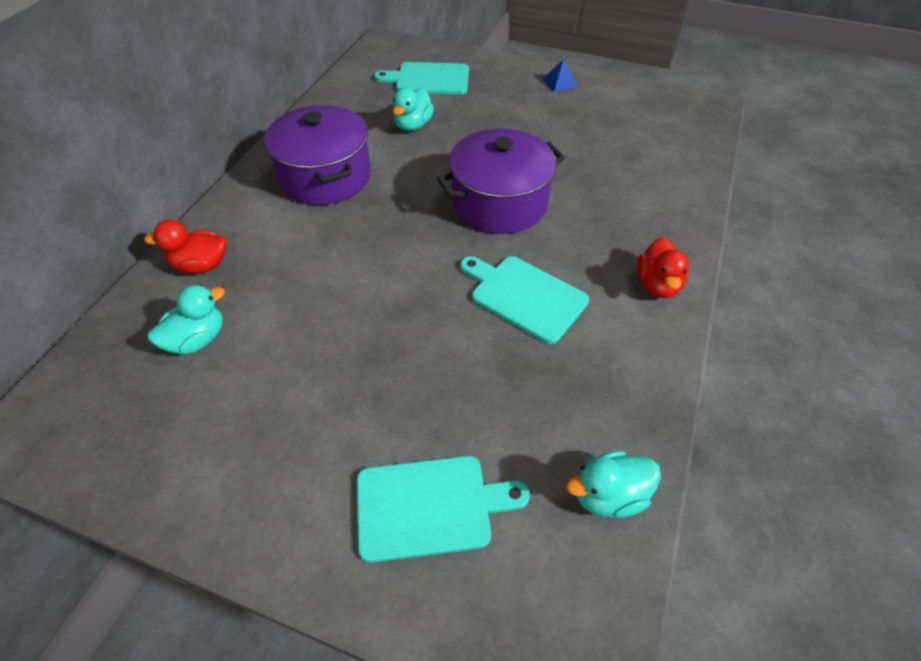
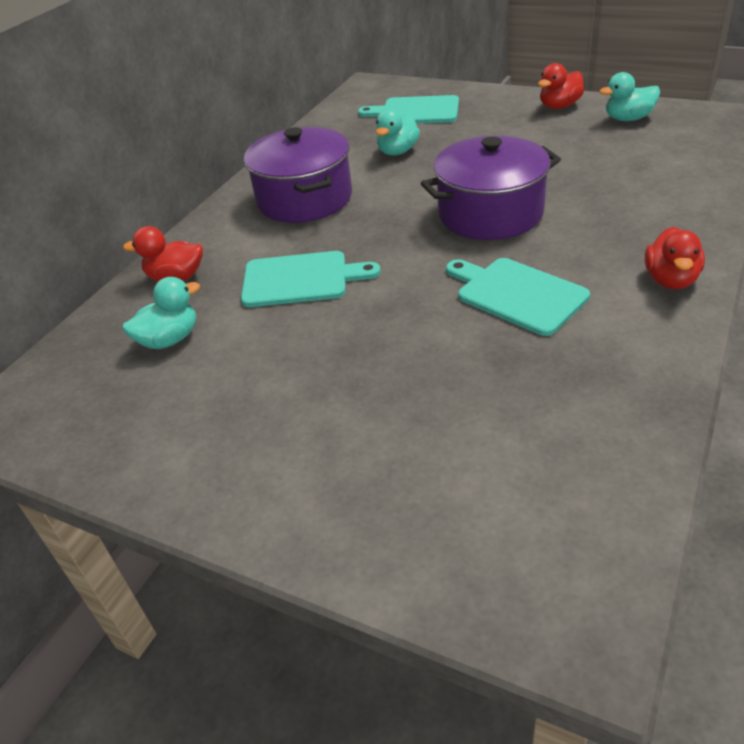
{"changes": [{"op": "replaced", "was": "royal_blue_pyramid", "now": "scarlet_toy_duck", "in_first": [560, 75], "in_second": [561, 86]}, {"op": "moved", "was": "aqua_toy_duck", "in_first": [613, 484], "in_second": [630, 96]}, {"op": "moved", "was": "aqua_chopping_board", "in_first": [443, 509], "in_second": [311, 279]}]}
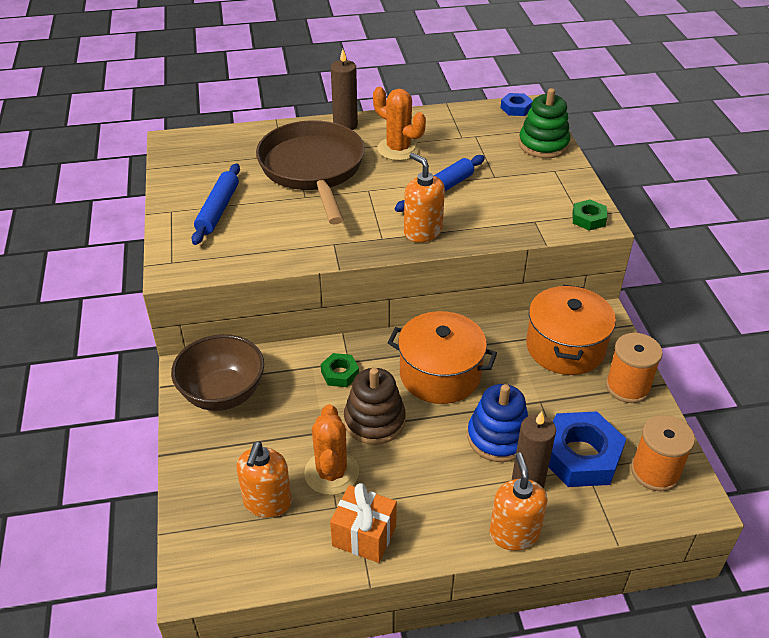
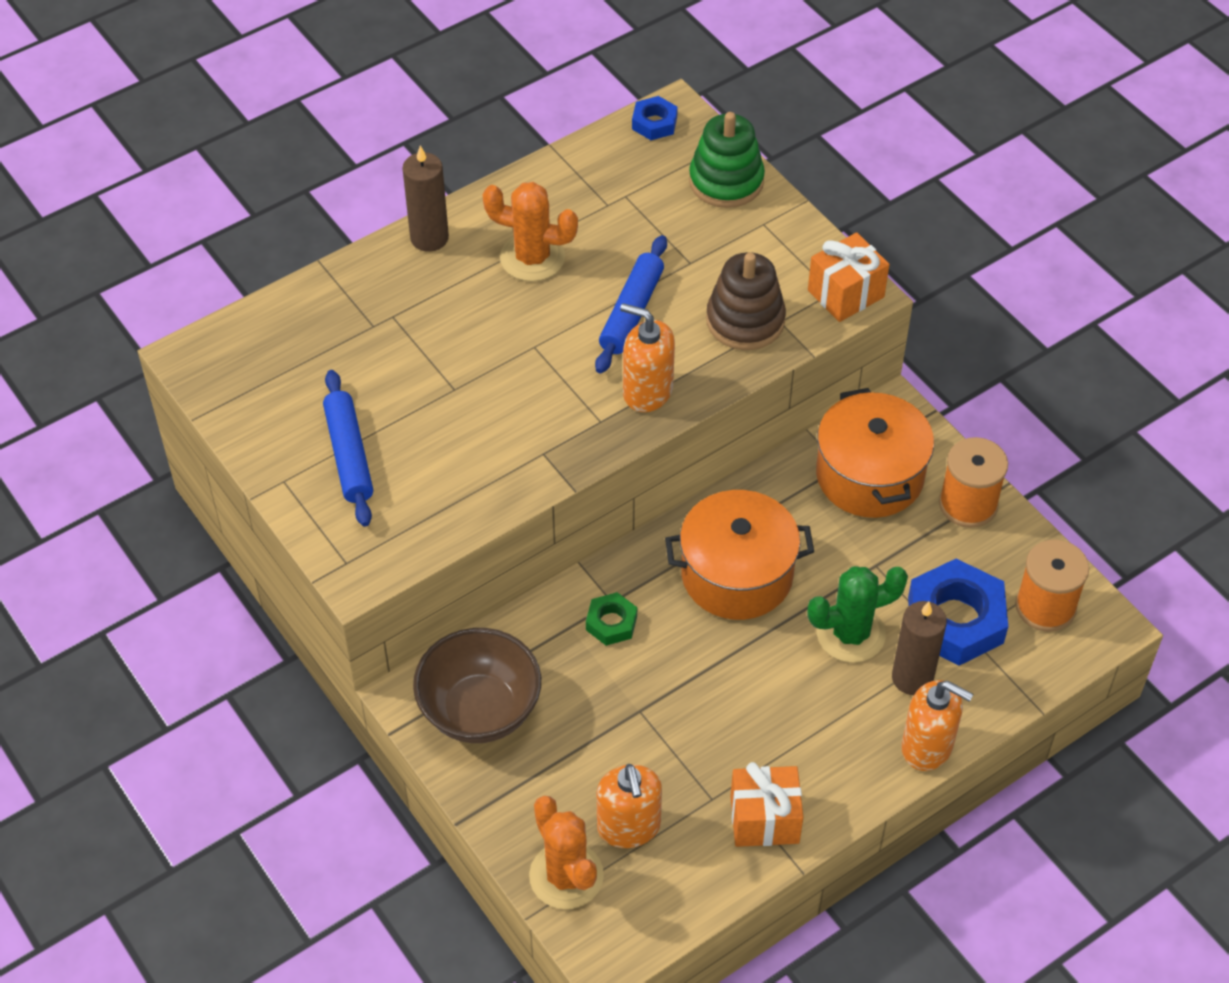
{"changes": [{"op": "removed", "was": "russet_skillet", "in_first": [310, 172]}, {"op": "replaced", "was": "green_hexagon_nut", "now": "orange_wrapped_gift", "in_first": [589, 215], "in_second": [848, 277]}, {"op": "moved", "was": "russet_stacking_toy", "in_first": [375, 406], "in_second": [746, 301]}, {"op": "replaced", "was": "royal_blue_stacking_toy", "now": "green_saguaro_cactus", "in_first": [497, 423], "in_second": [857, 614]}, {"op": "moved", "was": "orange_saguaro_cactus", "in_first": [331, 449], "in_second": [566, 852]}, {"op": "turned", "was": "orange_soap_dispenser", "in_first": [518, 502], "in_second": [937, 725], "clockwise": 150}]}
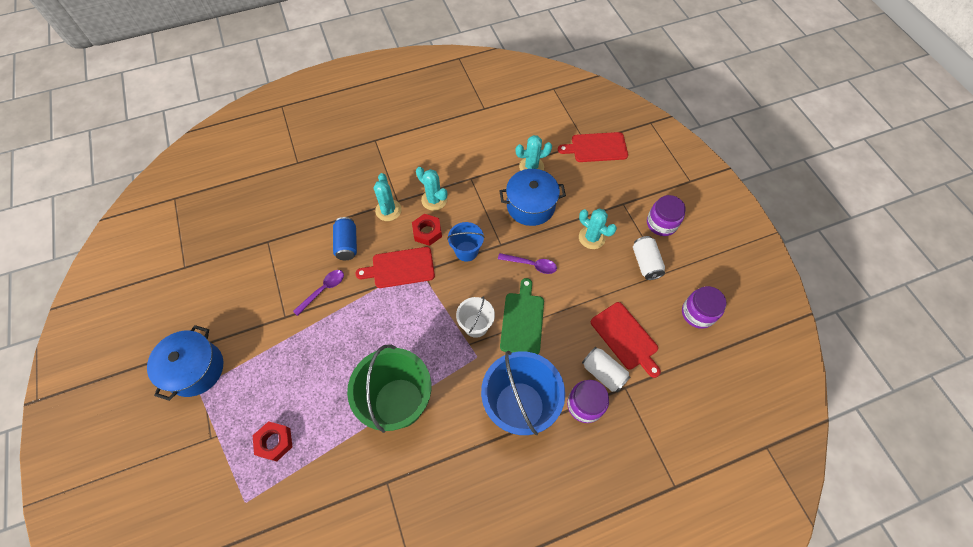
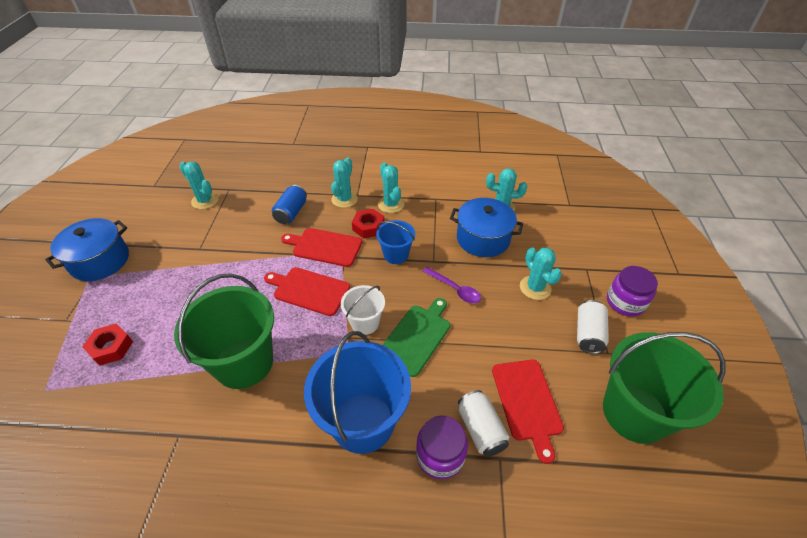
{"changes": [{"op": "moved", "was": "scarlet_chopping_board", "in_first": [593, 147], "in_second": [307, 291]}, {"op": "removed", "was": "purple_tablespoon", "in_first": [318, 293]}, {"op": "replaced", "was": "purple_jam_jar", "now": "green_sand_bucket", "in_first": [704, 307], "in_second": [664, 388]}, {"op": "added", "now": "aqua_saguaro_cactus", "in_second": [198, 185]}]}
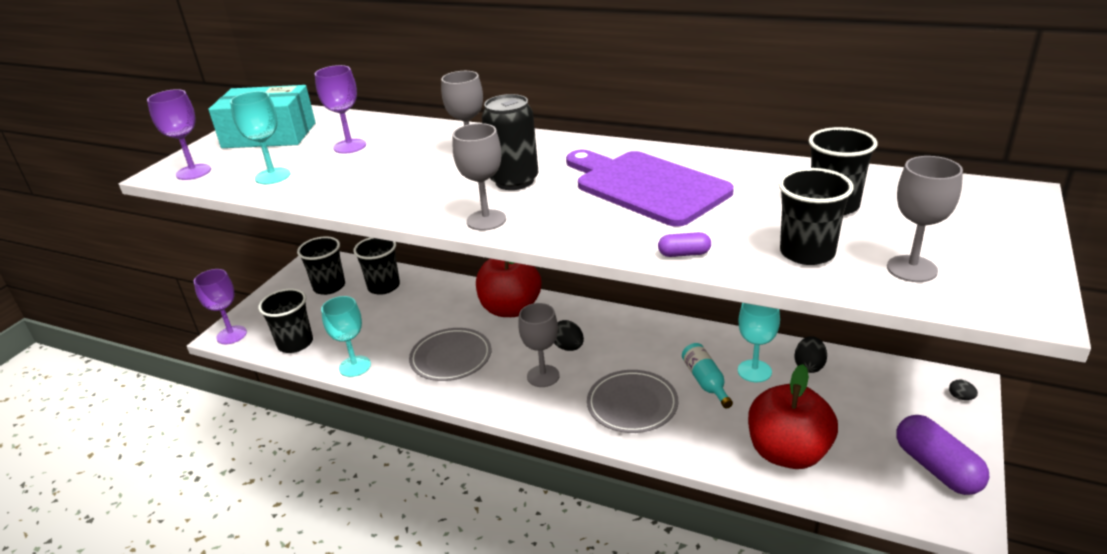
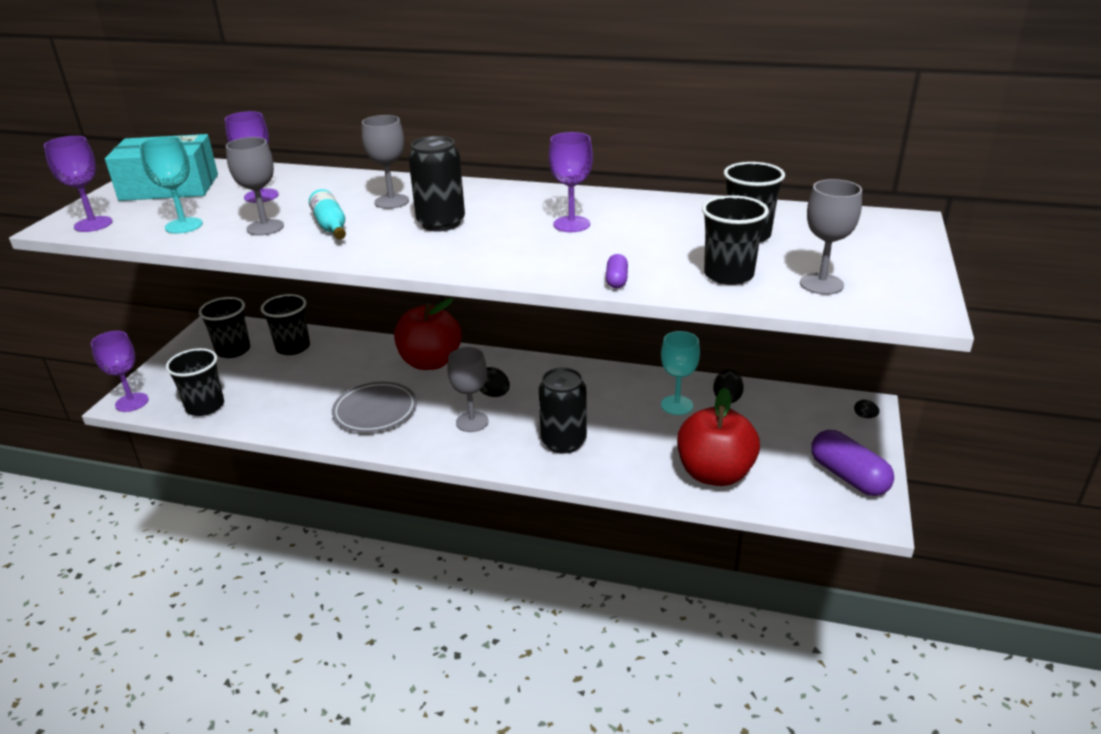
{"changes": [{"op": "moved", "was": "grey_wine_glass", "in_first": [479, 177], "in_second": [255, 186]}, {"op": "replaced", "was": "purple_chopping_board", "now": "purple_wine_glass", "in_first": [650, 188], "in_second": [571, 182]}, {"op": "turned", "was": "purple_pill_shape", "in_first": [684, 244], "in_second": [617, 271], "clockwise": -75}, {"op": "removed", "was": "aqua_wine_glass", "in_first": [346, 336]}, {"op": "moved", "was": "aqua_bottle", "in_first": [707, 375], "in_second": [327, 214]}, {"op": "replaced", "was": "grey_dinner_plate", "now": "black_tin", "in_first": [632, 401], "in_second": [563, 410]}]}
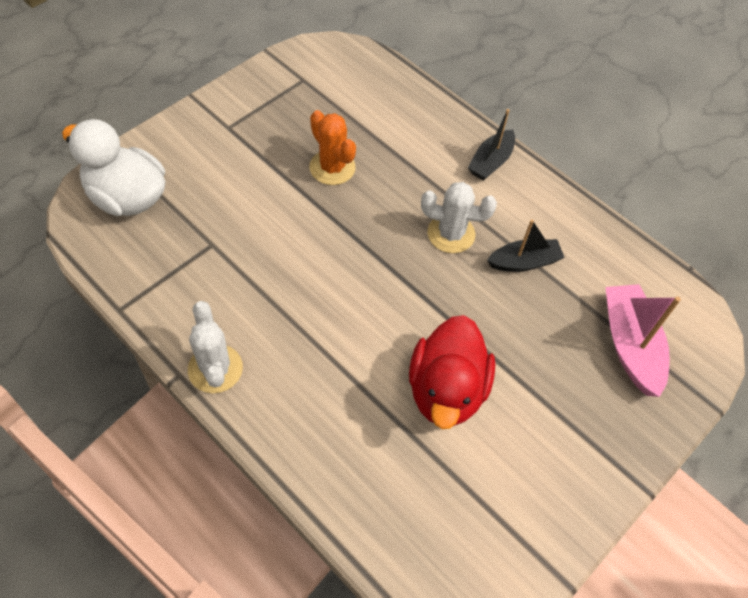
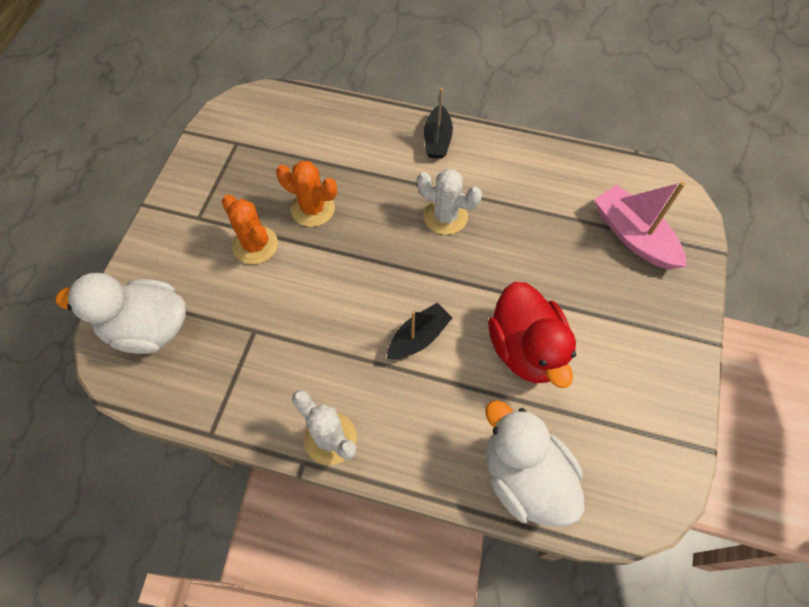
{"changes": [{"op": "turned", "was": "pure_white_saguaro_cactus", "in_first": [459, 217], "in_second": [449, 202], "clockwise": 45}, {"op": "moved", "was": "black_boat", "in_first": [526, 245], "in_second": [420, 331]}, {"op": "added", "now": "orange_saguaro_cactus", "in_second": [250, 229]}, {"op": "added", "now": "pure_white_toy_duck", "in_second": [535, 463]}]}
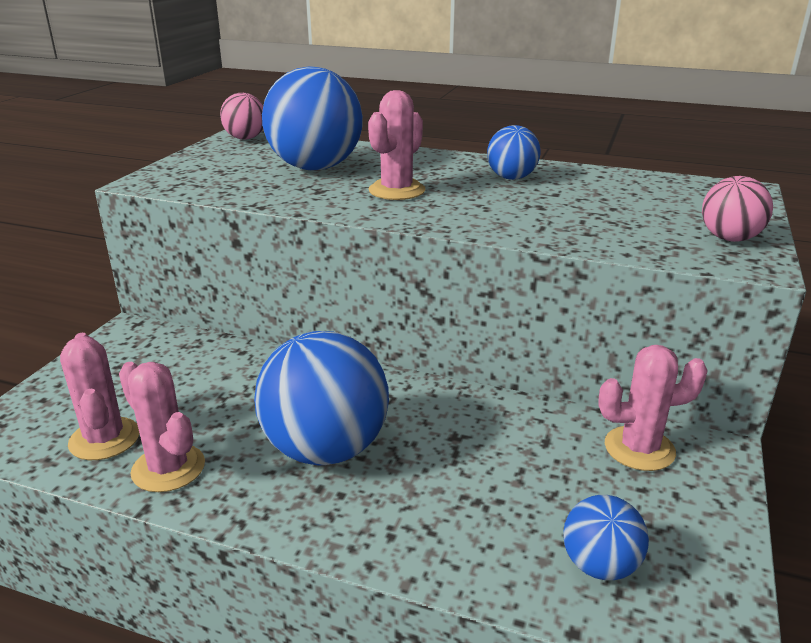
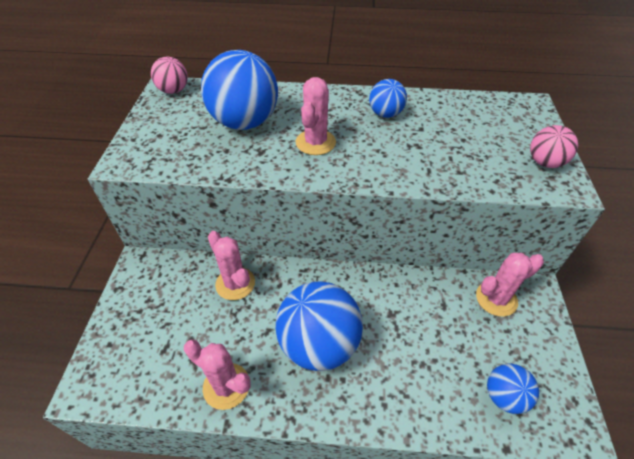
{"changes": [{"op": "moved", "was": "pink_saguaro_cactus", "in_first": [100, 396], "in_second": [231, 265]}]}
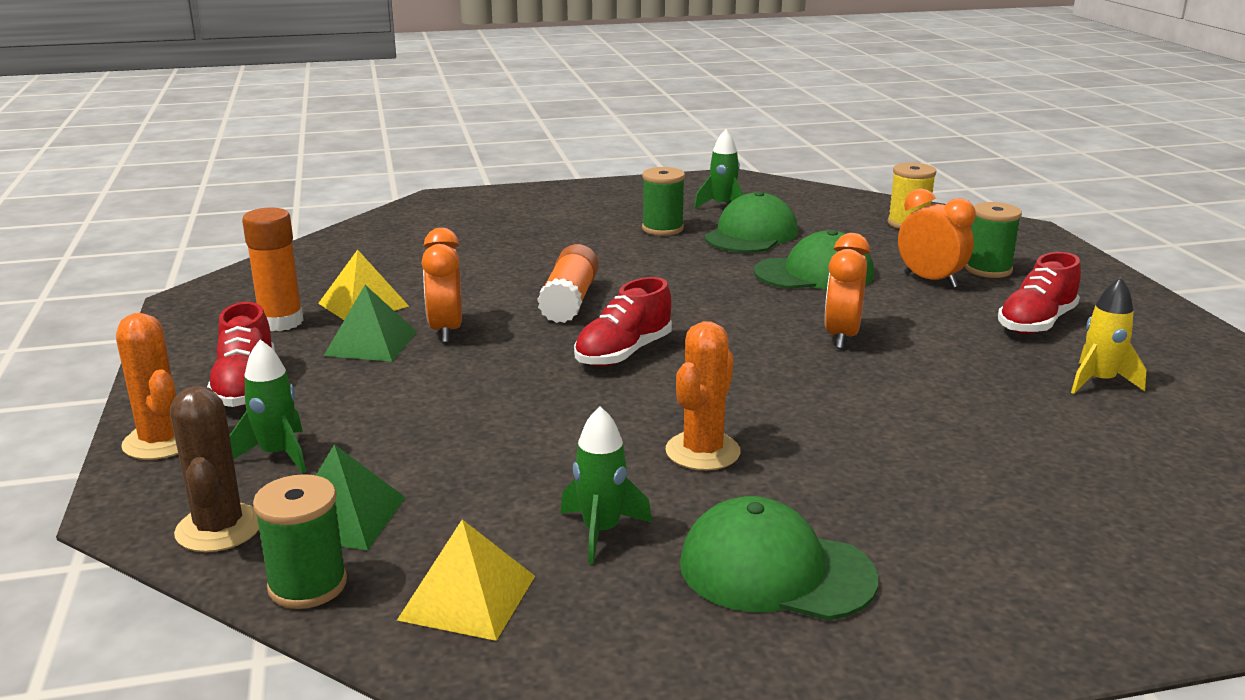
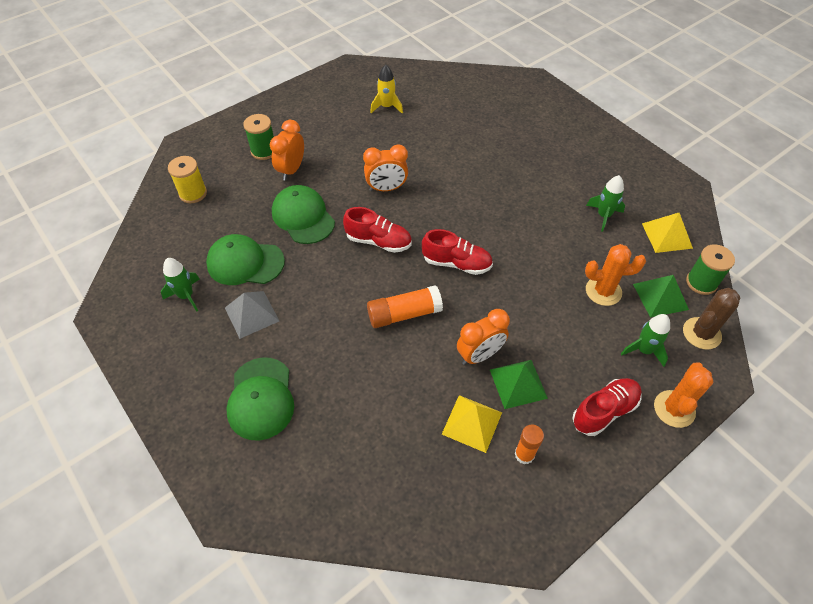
{"changes": [{"op": "replaced", "was": "green_bobbin", "now": "grey_pyramid", "in_first": [663, 201], "in_second": [252, 315]}, {"op": "resized", "was": "orange_glue", "in_first": [273, 269], "in_second": [529, 444], "ratio": 0.66}, {"op": "moved", "was": "scarlet_lace-up_shoe", "in_first": [1039, 293], "in_second": [377, 230]}, {"op": "moved", "was": "orange_saguaro_cactus", "in_first": [703, 395], "in_second": [615, 275]}, {"op": "moved", "was": "green_peaked_cap", "in_first": [779, 558], "in_second": [260, 399]}]}
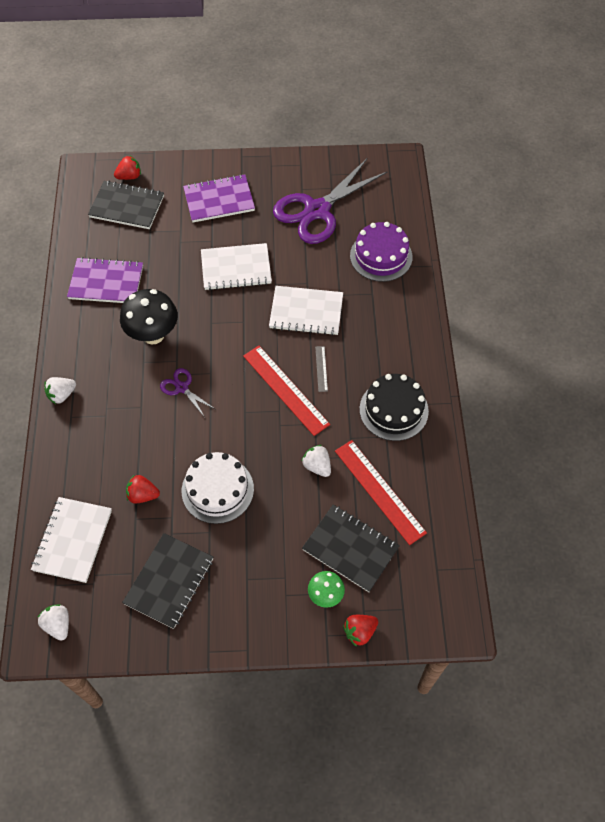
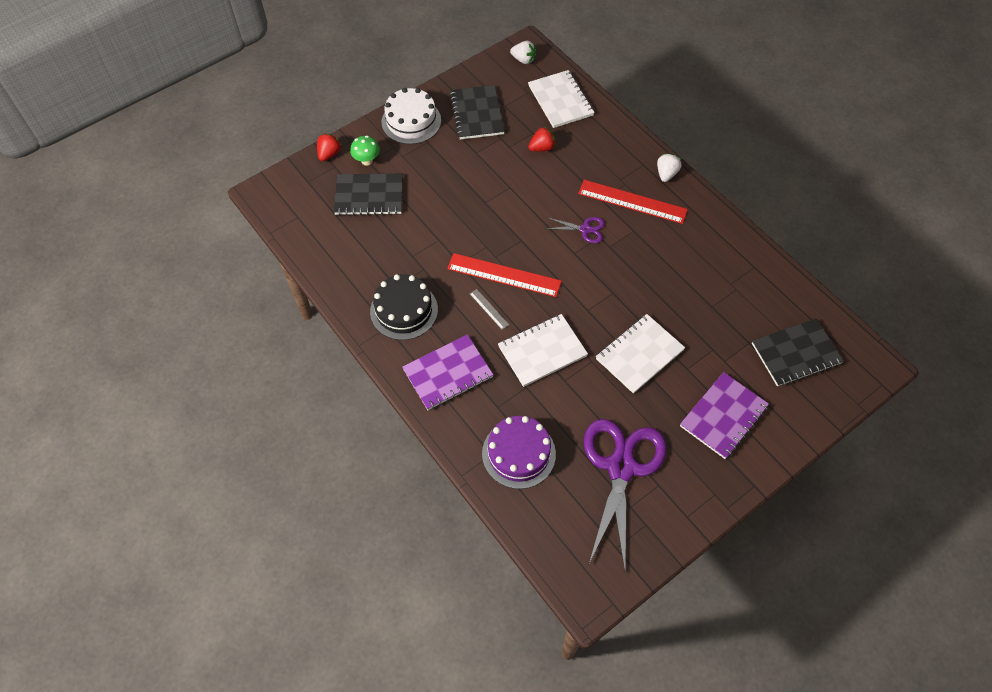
{"changes": [{"op": "removed", "was": "scarlet_berry", "in_first": [127, 168]}, {"op": "moved", "was": "purple_notepad", "in_first": [105, 280], "in_second": [448, 372]}, {"op": "removed", "was": "black_fungus", "in_first": [149, 317]}, {"op": "moved", "was": "scarlet_ruler", "in_first": [381, 492], "in_second": [633, 202]}, {"op": "removed", "was": "pure_white_berry", "in_first": [316, 461]}, {"op": "moved", "was": "pure_white_cake", "in_first": [218, 488], "in_second": [411, 116]}]}
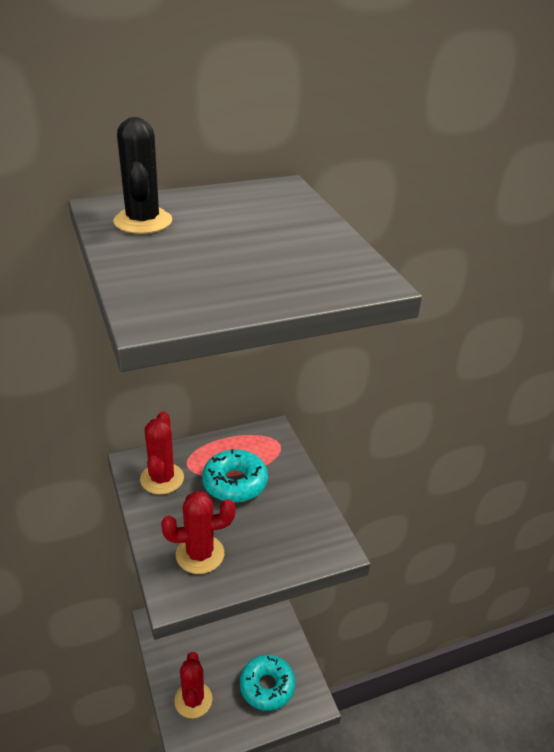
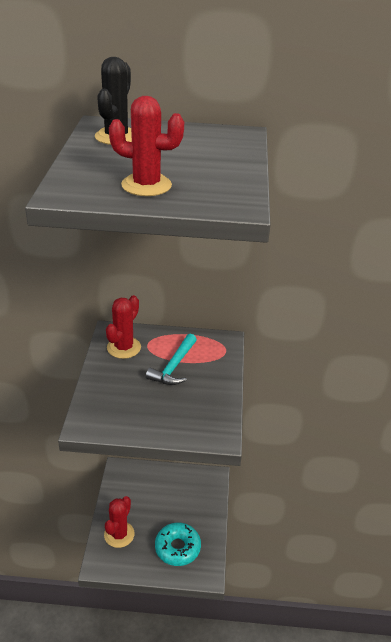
{"changes": [{"op": "replaced", "was": "aqua_doughnut", "now": "aqua_carpenter's_hammer", "in_first": [235, 475], "in_second": [171, 359]}, {"op": "moved", "was": "scarlet_saguaro_cactus", "in_first": [198, 532], "in_second": [146, 146]}]}
